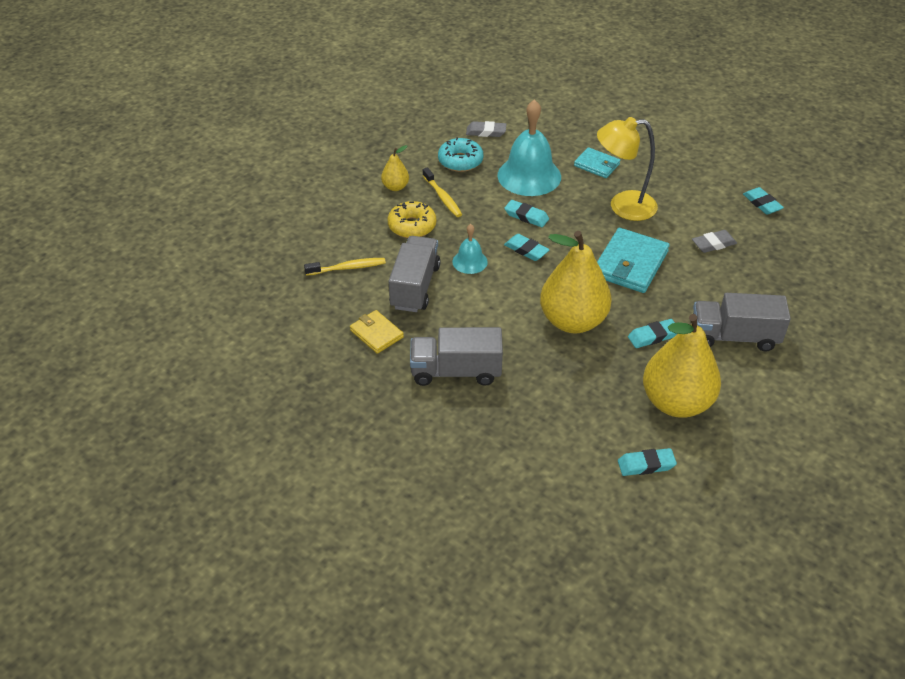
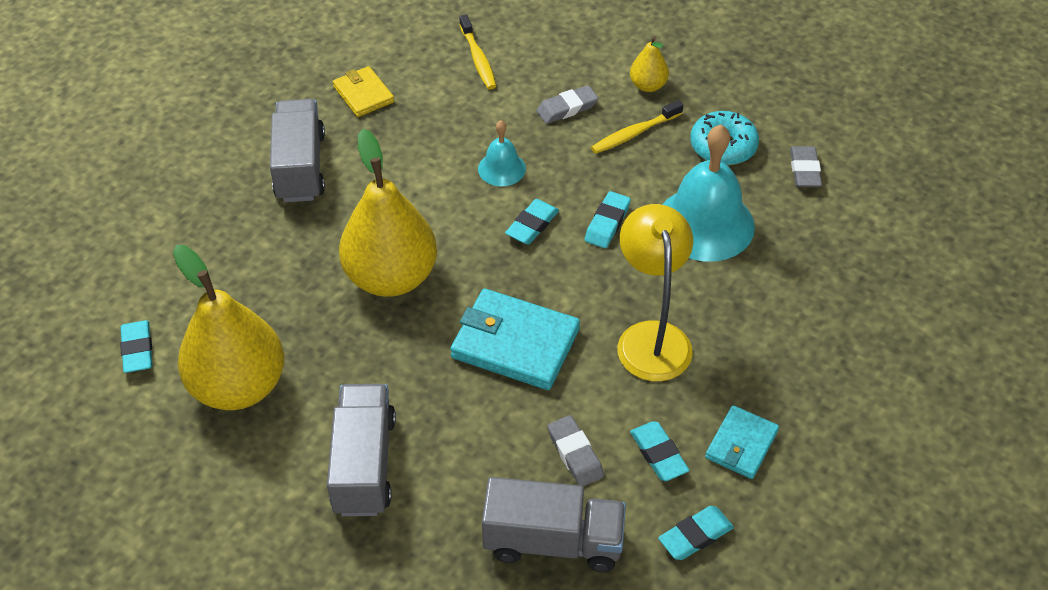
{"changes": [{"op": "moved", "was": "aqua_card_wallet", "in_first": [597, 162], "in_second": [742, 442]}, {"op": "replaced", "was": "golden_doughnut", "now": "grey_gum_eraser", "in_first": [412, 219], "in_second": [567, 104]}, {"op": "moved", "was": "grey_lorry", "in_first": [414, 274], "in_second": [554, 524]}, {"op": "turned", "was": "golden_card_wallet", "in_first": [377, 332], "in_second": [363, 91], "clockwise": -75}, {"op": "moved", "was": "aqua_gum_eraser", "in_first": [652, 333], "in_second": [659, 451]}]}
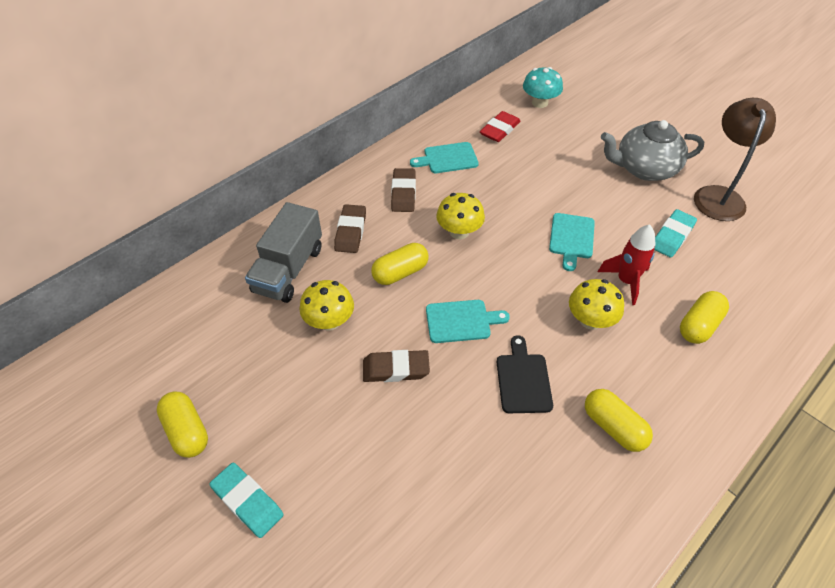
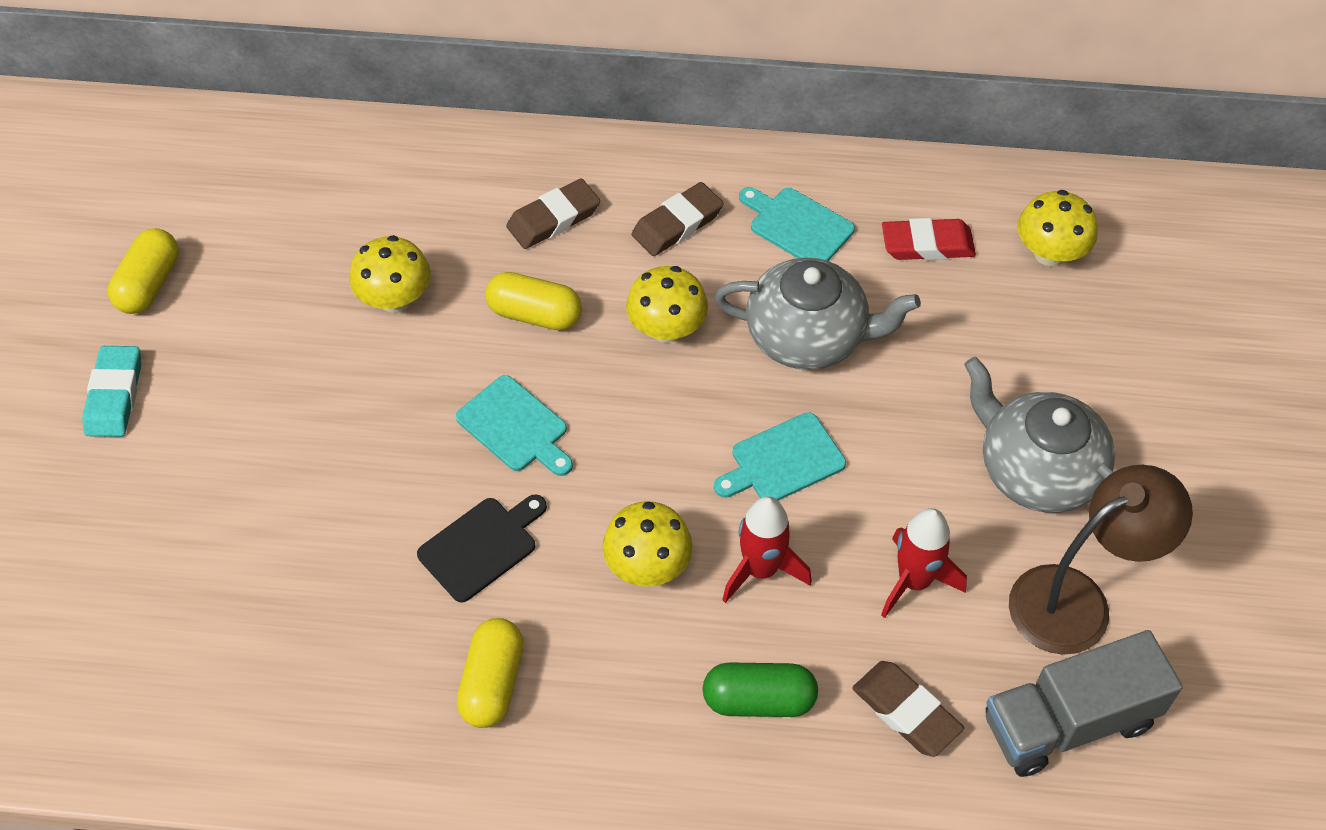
{"changes": [{"op": "recoloured", "was": "aqua_fungus", "now": "golden_fungus", "in_first": [543, 87], "in_second": [1057, 228]}, {"op": "moved", "was": "grey_lorry", "in_first": [283, 252], "in_second": [1084, 703]}, {"op": "replaced", "was": "aqua_gum_eraser", "now": "scarlet_spaceship", "in_first": [675, 233], "in_second": [924, 563]}, {"op": "recoloured", "was": "golden_pill_shape", "now": "green_pill_shape", "in_first": [704, 317], "in_second": [760, 689]}, {"op": "moved", "was": "russet_gum_eraser", "in_first": [396, 366], "in_second": [908, 709]}, {"op": "added", "now": "grey_tea_pot", "in_second": [817, 313]}]}
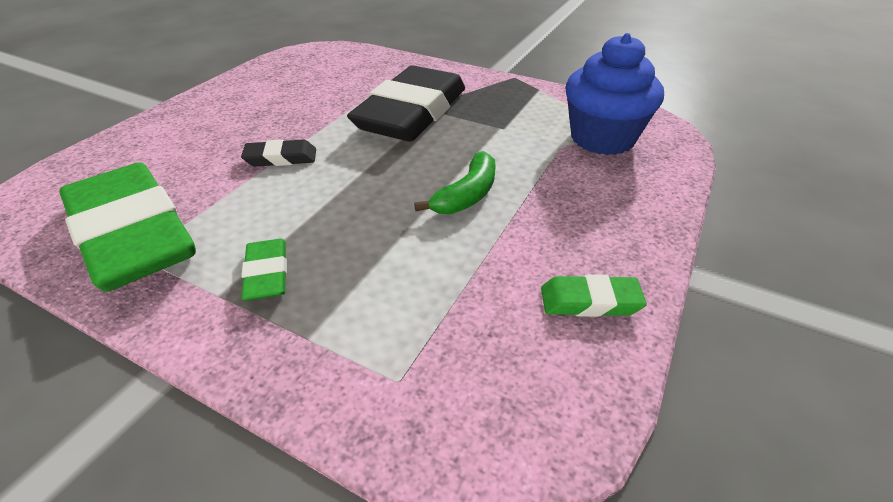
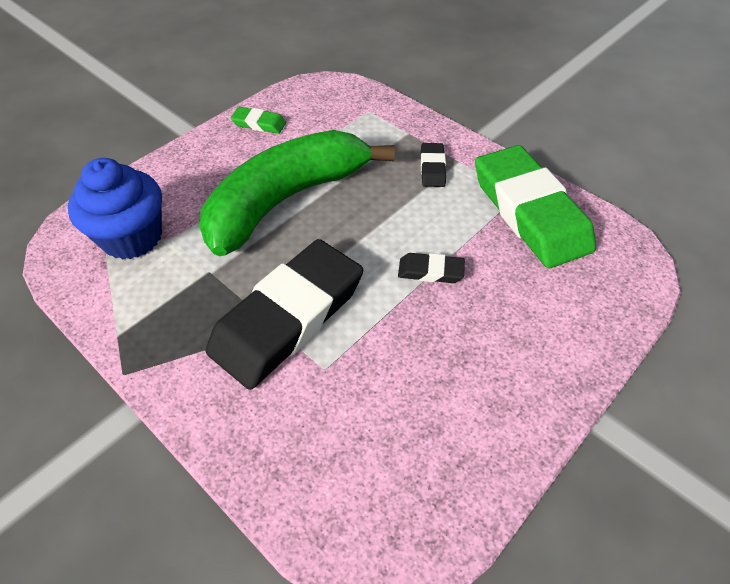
{"changes": [{"op": "resized", "was": "green_toy_banana", "in_first": [455, 182], "in_second": [297, 193], "ratio": 2.42}, {"op": "recoloured", "was": "green_gum_eraser", "now": "black_gum_eraser", "in_first": [264, 270], "in_second": [433, 165]}]}
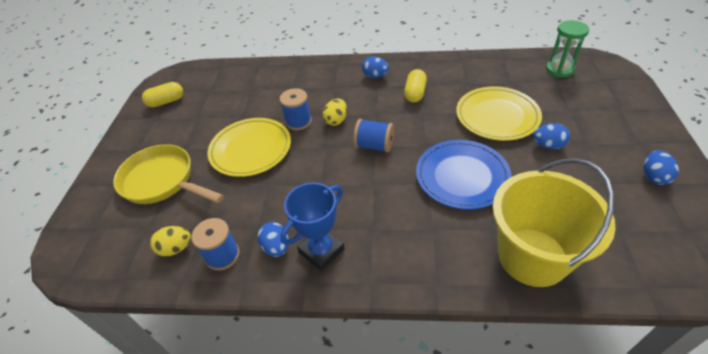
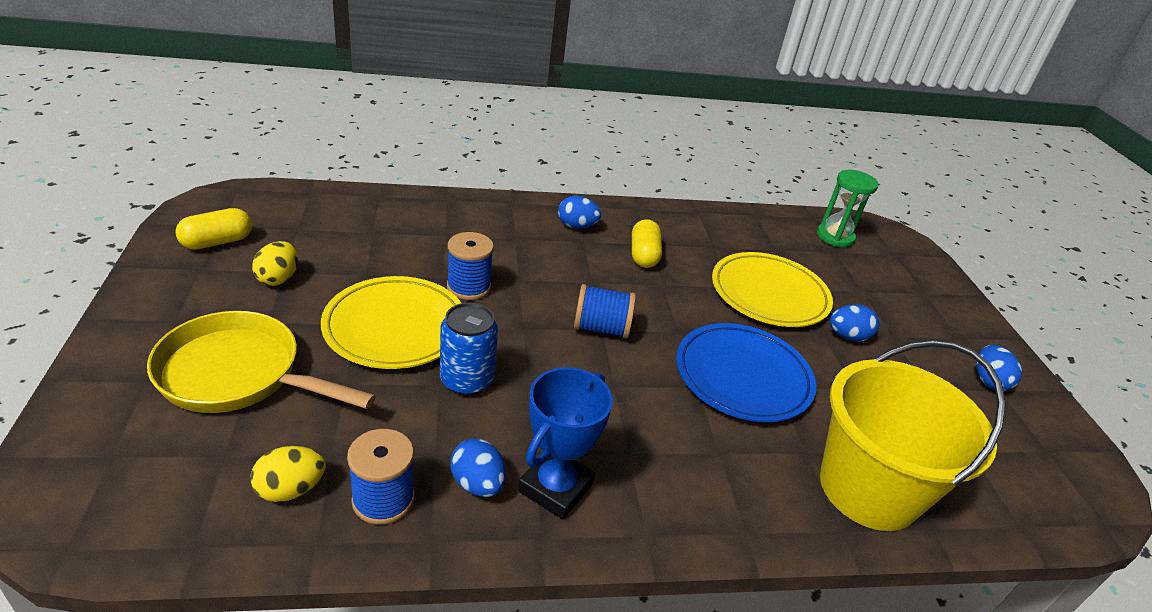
{"changes": [{"op": "moved", "was": "golden_egg_shape", "in_first": [335, 112], "in_second": [275, 263]}, {"op": "added", "now": "royal_blue_tin", "in_second": [469, 349]}]}
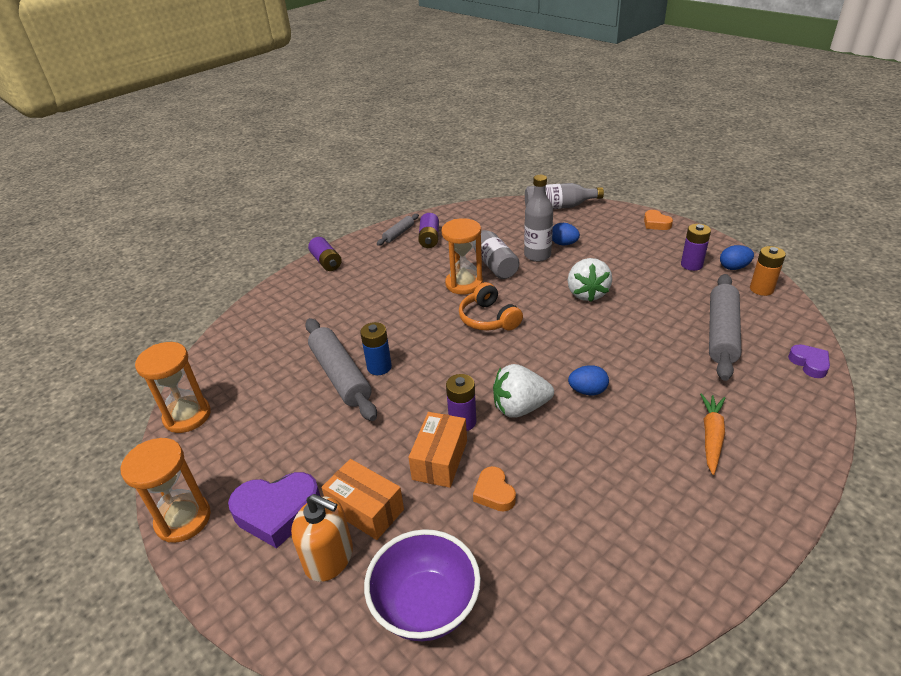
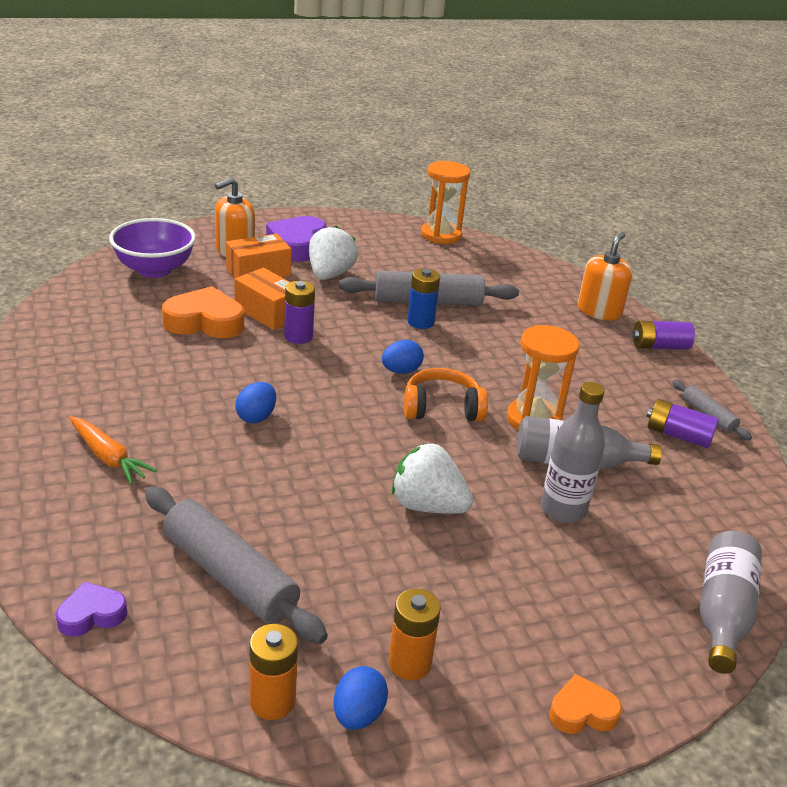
{"changes": [{"op": "moved", "was": "royal_blue_egg_shape", "in_first": [566, 234], "in_second": [403, 357]}, {"op": "recoloured", "was": "purple_power_cell", "now": "orange_power_cell", "in_first": [696, 247], "in_second": [415, 634]}, {"op": "turned", "was": "purple_heart_shape", "in_first": [809, 361], "in_second": [91, 609], "clockwise": 150}, {"op": "moved", "was": "pure_white_berry", "in_first": [523, 390], "in_second": [333, 253]}, {"op": "removed", "was": "orange_sand_timer", "in_first": [166, 490]}, {"op": "resized", "was": "orange_heart_shape", "in_first": [494, 489], "in_second": [203, 312], "ratio": 1.79}, {"op": "added", "now": "orange_soap_dispenser", "in_second": [605, 276]}]}
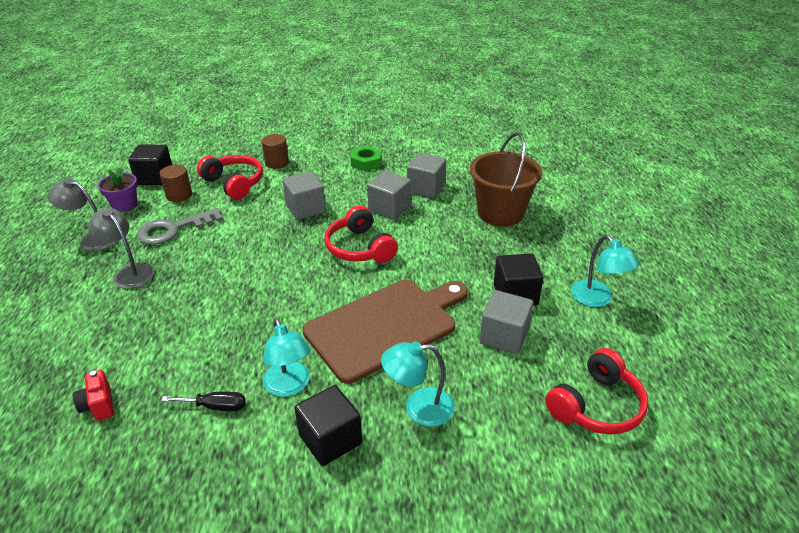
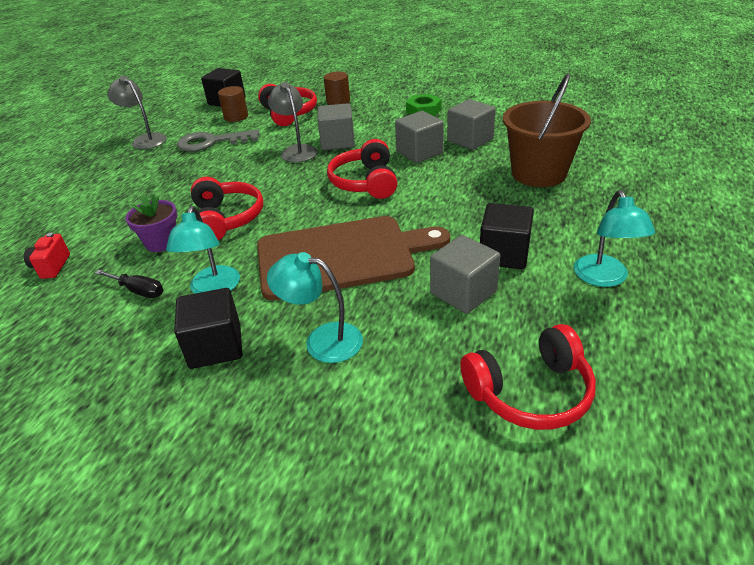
{"changes": [{"op": "moved", "was": "purple_plant_pot", "in_first": [118, 190], "in_second": [151, 223]}, {"op": "moved", "was": "grey_reading_lamp", "in_first": [121, 248], "in_second": [292, 122]}, {"op": "added", "now": "scarlet_over-ear_headphones", "in_second": [227, 208]}]}
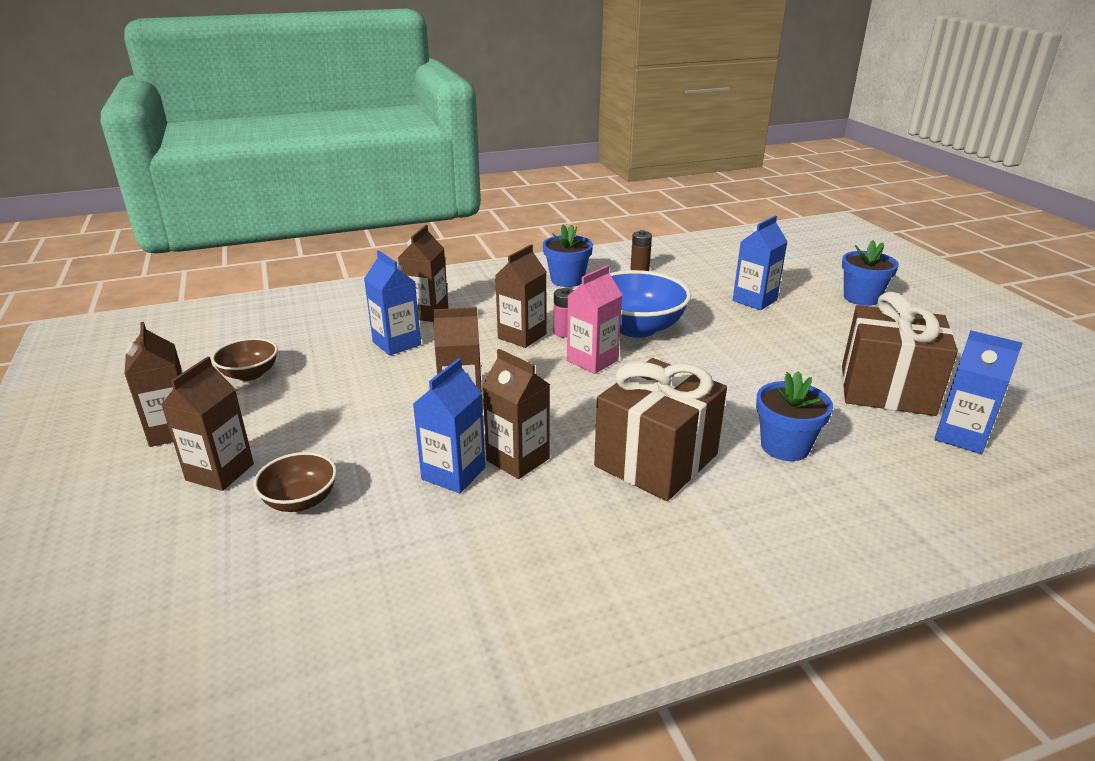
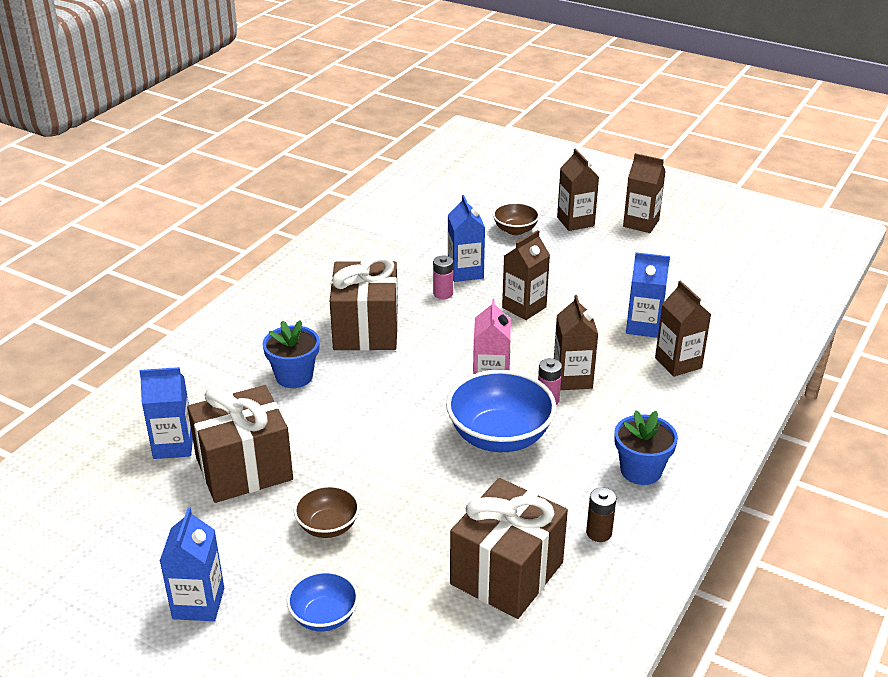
{"changes": [{"op": "moved", "was": "royal_blue_juice_carton", "in_first": [760, 263], "in_second": [192, 564]}, {"op": "replaced", "was": "royal_blue_plant_pot", "now": "royal_blue_deep_dish", "in_first": [870, 273], "in_second": [323, 601]}, {"op": "moved", "was": "russet_deep_dish", "in_first": [245, 359], "in_second": [327, 511]}, {"op": "replaced", "was": "russet_juice_carton", "now": "pink_power_cell", "in_first": [516, 414], "in_second": [443, 277]}, {"op": "added", "now": "russet_wrapped_gift", "in_second": [509, 548]}]}
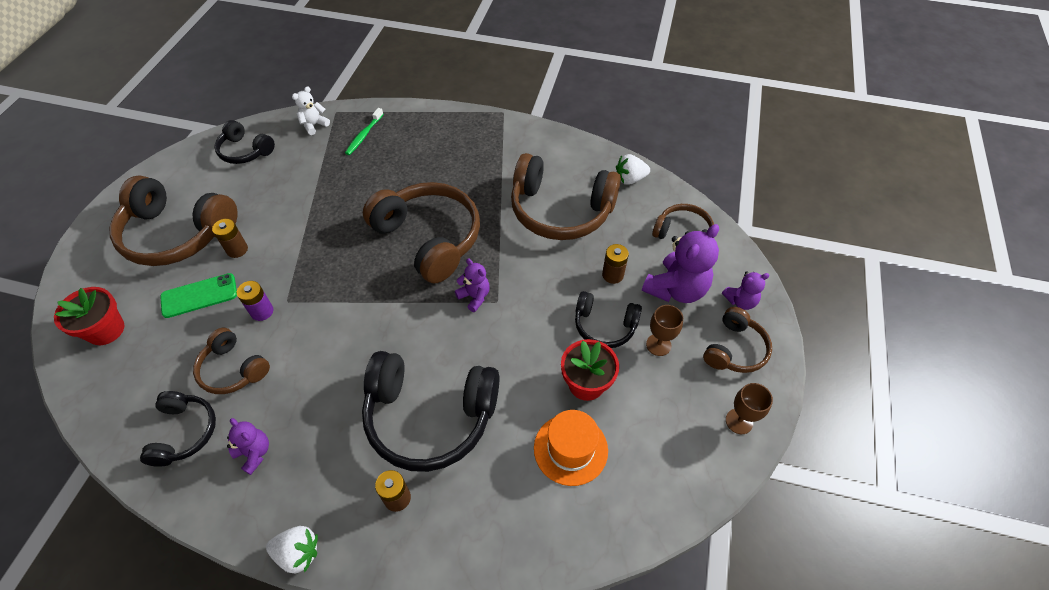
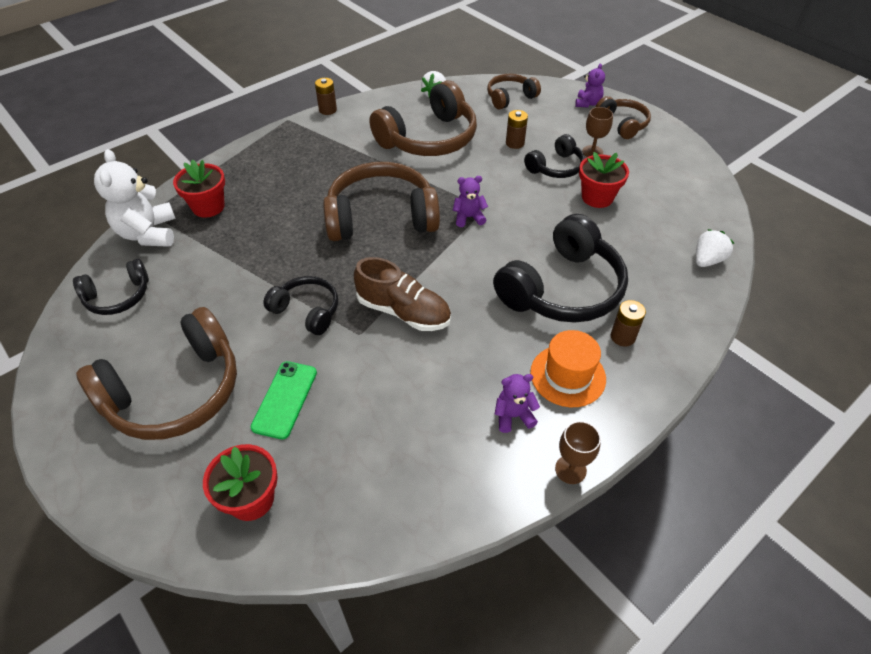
{"changes": [{"op": "resized", "was": "pure_white_stuffed_bear", "in_first": [311, 110], "in_second": [135, 198], "ratio": 1.85}, {"op": "replaced", "was": "green_tooth_brush", "now": "scarlet_plant_pot", "in_first": [364, 131], "in_second": [199, 189]}, {"op": "moved", "was": "russet_power_cell", "in_first": [230, 238], "in_second": [326, 96]}, {"op": "removed", "was": "purple_stuffed_bear", "in_first": [680, 263]}, {"op": "removed", "was": "purple_power_cell", "in_first": [255, 301]}, {"op": "removed", "was": "russet_over-ear_headphones", "in_first": [231, 361]}, {"op": "moved", "was": "russet_wine_glass", "in_first": [749, 408], "in_second": [578, 452]}, {"op": "moved", "was": "black_over-ear_headphones", "in_first": [178, 429], "in_second": [300, 305]}, {"op": "moved", "was": "orange_tall_hat", "in_first": [571, 448], "in_second": [568, 368]}, {"op": "moved", "was": "pure_white_berry", "in_first": [292, 550], "in_second": [715, 248]}, {"op": "added", "now": "russet_lace-up_shoe", "in_second": [402, 294]}]}
